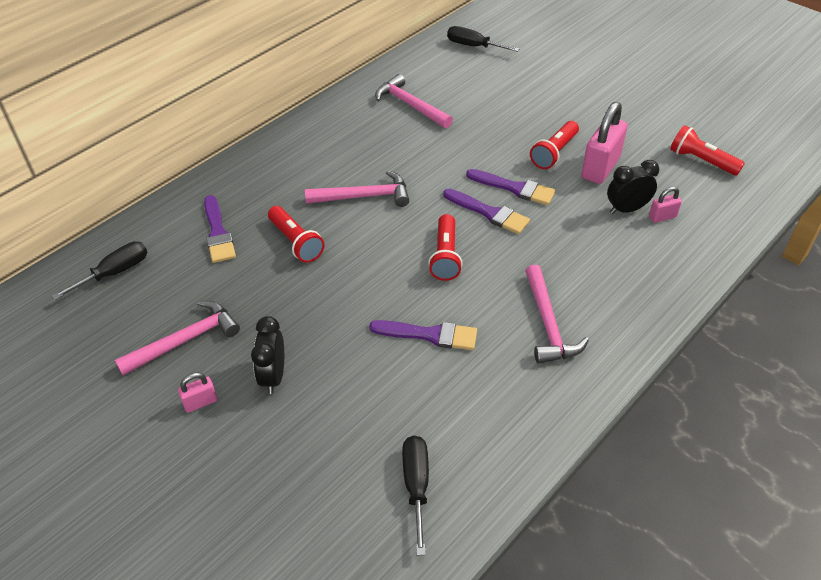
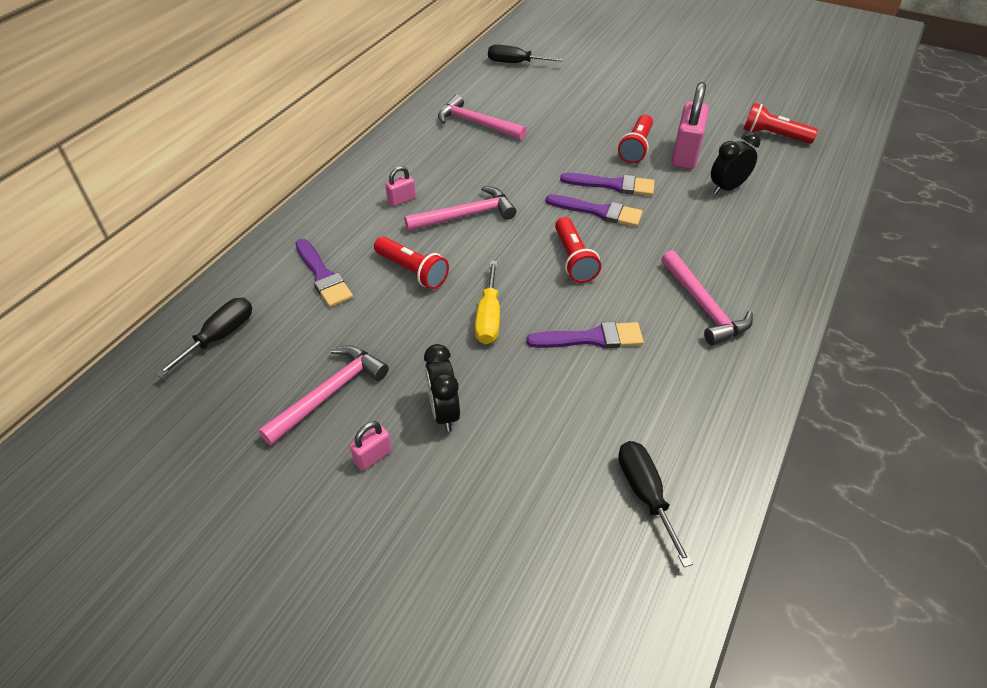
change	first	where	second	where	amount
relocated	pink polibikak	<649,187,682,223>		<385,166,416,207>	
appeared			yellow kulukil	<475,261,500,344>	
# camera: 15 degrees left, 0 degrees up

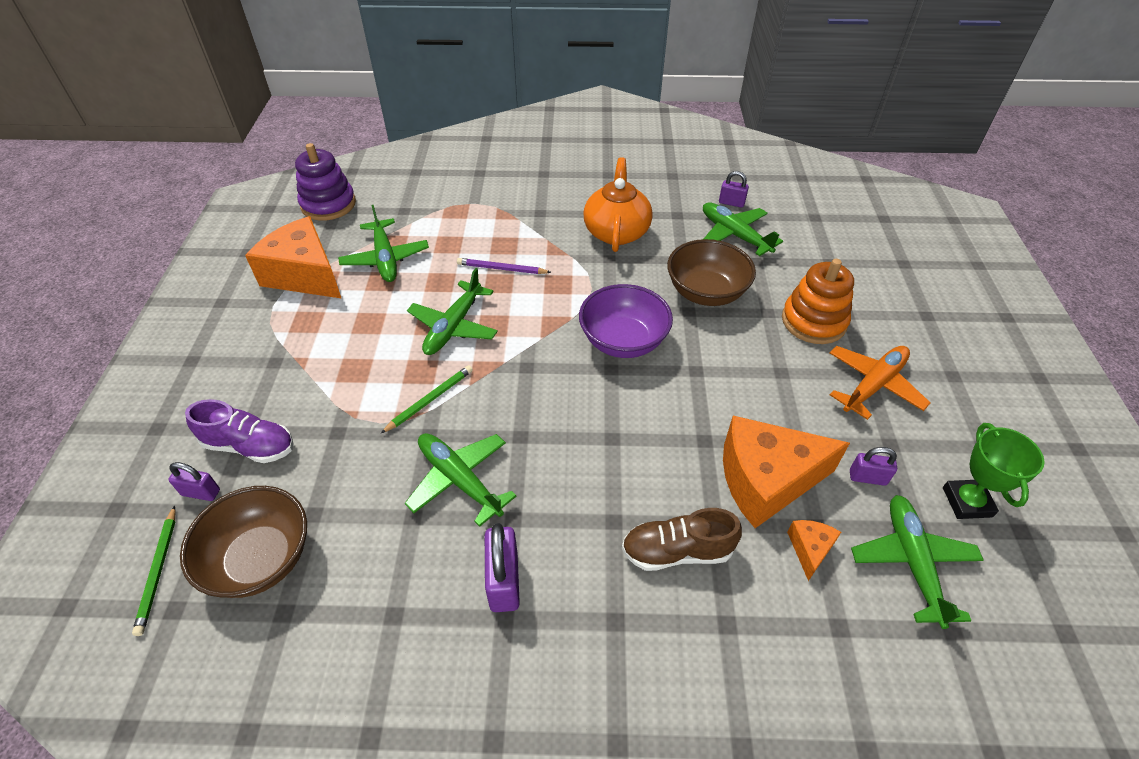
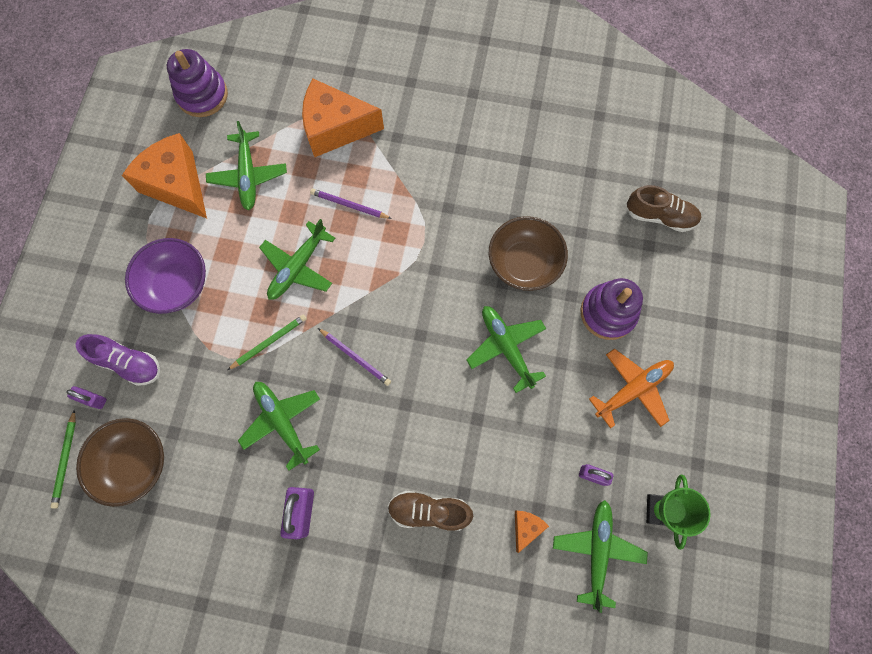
change	first	where	second	where	amount
missing	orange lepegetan	<583,157,653,252>			
missing	purple polibikak	<719,171,749,208>			
relocated	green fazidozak	<703,202,783,256>		<467,306,546,393>	
colour	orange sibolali	<782,259,854,344>	purple sibolali	<580,278,643,340>	
relocated	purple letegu	<579,284,673,358>		<125,238,206,314>	
relocated	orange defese	<723,416,850,528>		<302,79,384,158>	
appeared			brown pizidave	<626,185,701,232>	
appeared			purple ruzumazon	<318,328,391,386>	
# camera: 10 degrees right, 25 degrees up

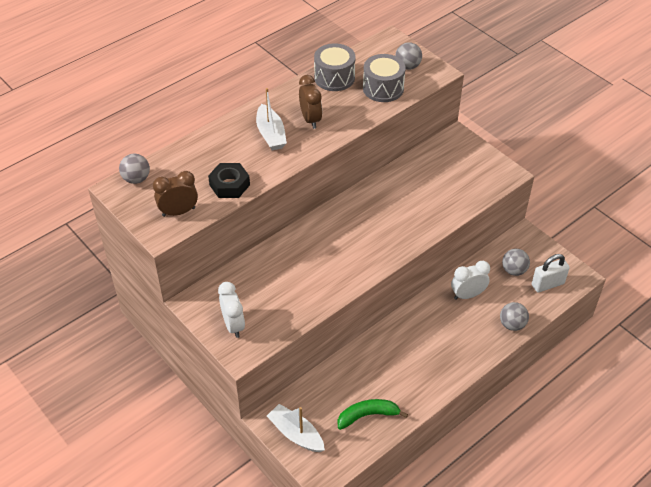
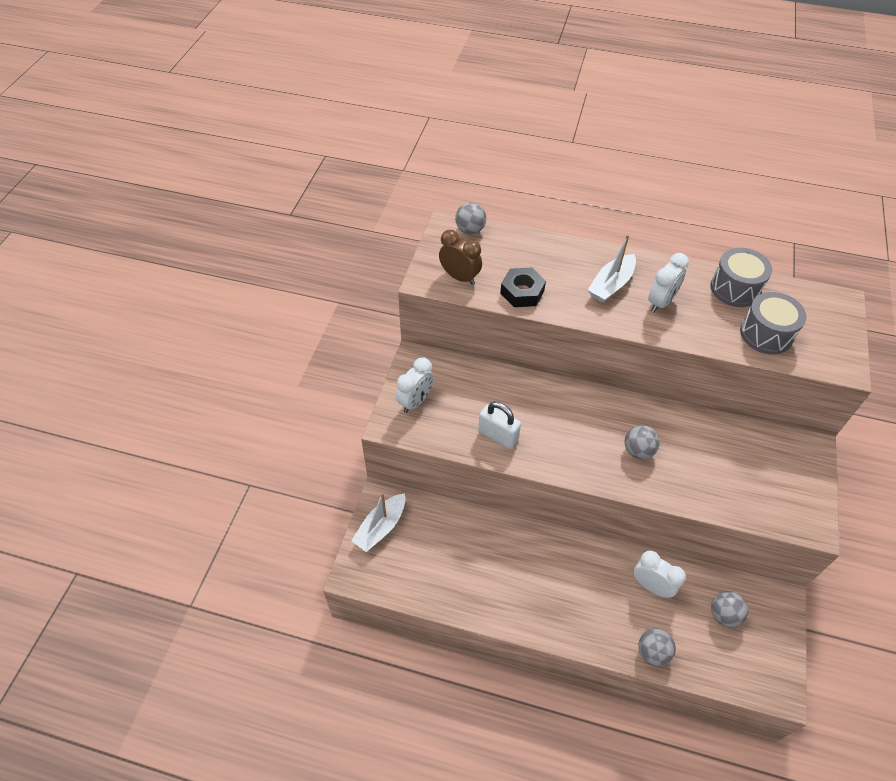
change	first	where	second	where	amount
relocated	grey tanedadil	<395,42,422,70>		<625,425,660,459>	
colour	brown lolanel	<299,75,322,129>	white lolanel	<648,253,689,312>	
relocated	white polibikak	<532,254,570,293>		<478,402,521,449>	
missing	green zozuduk	<338,399,408,430>			
spun	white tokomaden	<267,404,325,452>		<351,492,405,552>	150 degrees counterclockwise
# camera: 55 degrees right, 5 degrees up

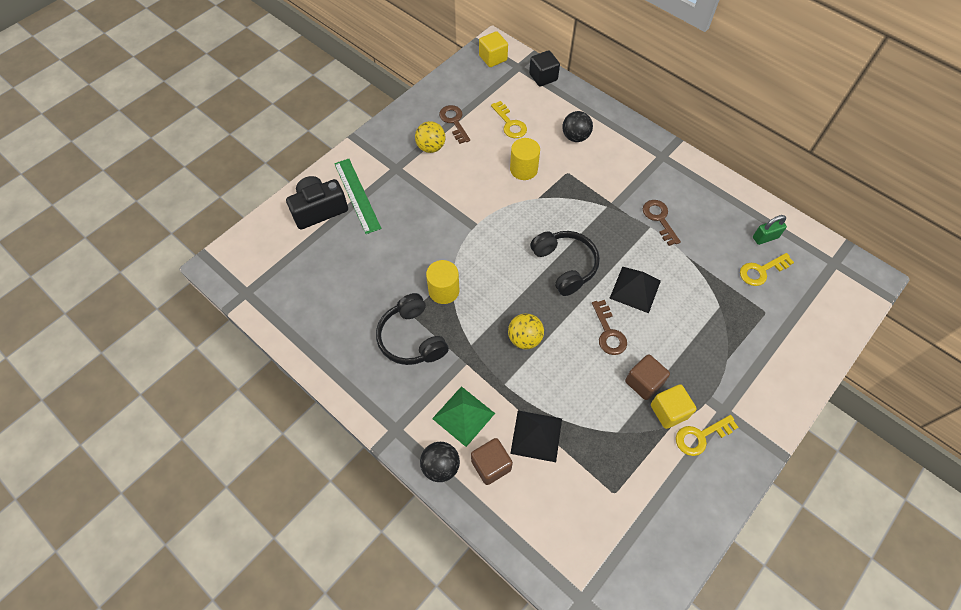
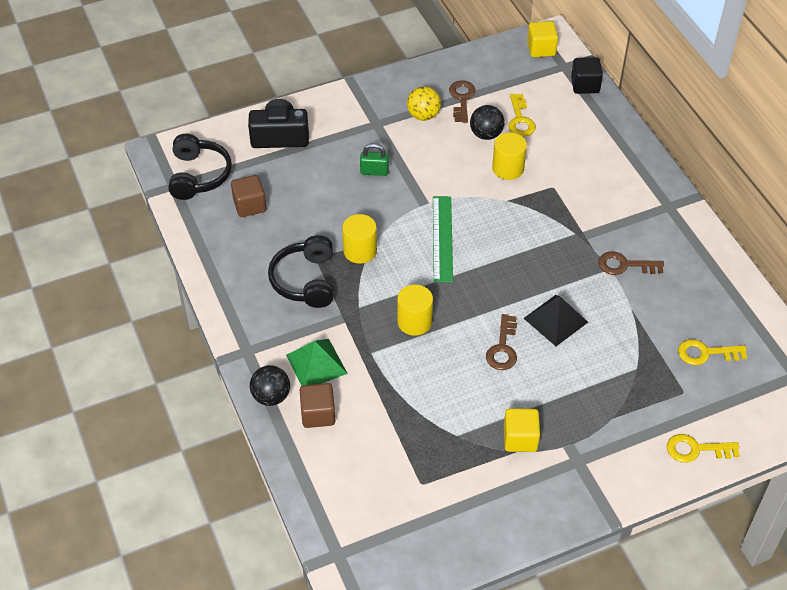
change	first	where	second	where	amount
relocated	black tanedadil	<562,111,593,142>		<470,105,505,140>	
relocated	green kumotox	<334,159,381,234>		<433,196,453,282>	
spun	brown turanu	<643,200,681,246>		<598,251,664,275>	90 degrees counterclockwise
relocated	green polibikak	<753,215,787,245>		<360,143,389,176>	
relocated	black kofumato	<530,231,600,296>		<168,134,232,200>	
exchanged	yellow tanedadil	<508,313,544,349>	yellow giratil	<397,285,433,336>	
relocated	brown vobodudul	<625,354,670,400>		<231,175,266,217>	
missing	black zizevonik	<510,411,562,462>			
relocated	yellow turanu	<676,415,739,456>		<667,434,740,463>	
# camera: 25 degrees right, 10 degrees down

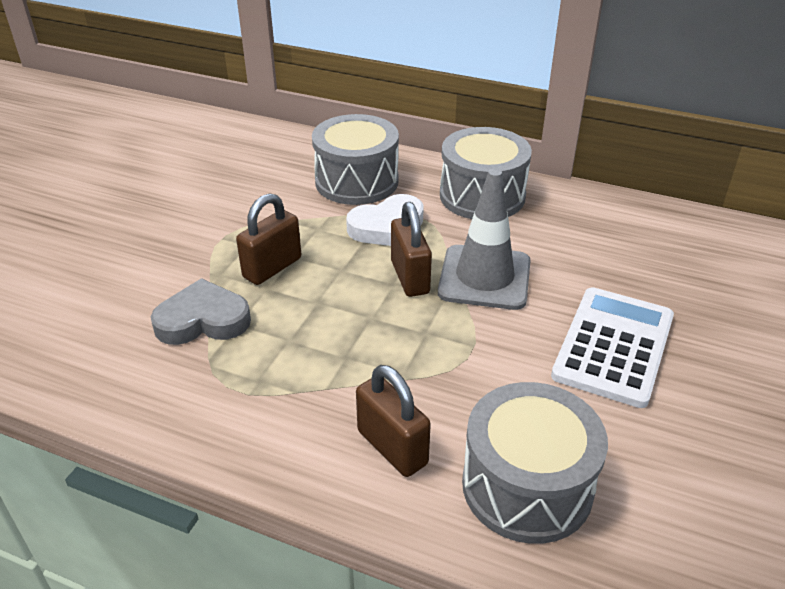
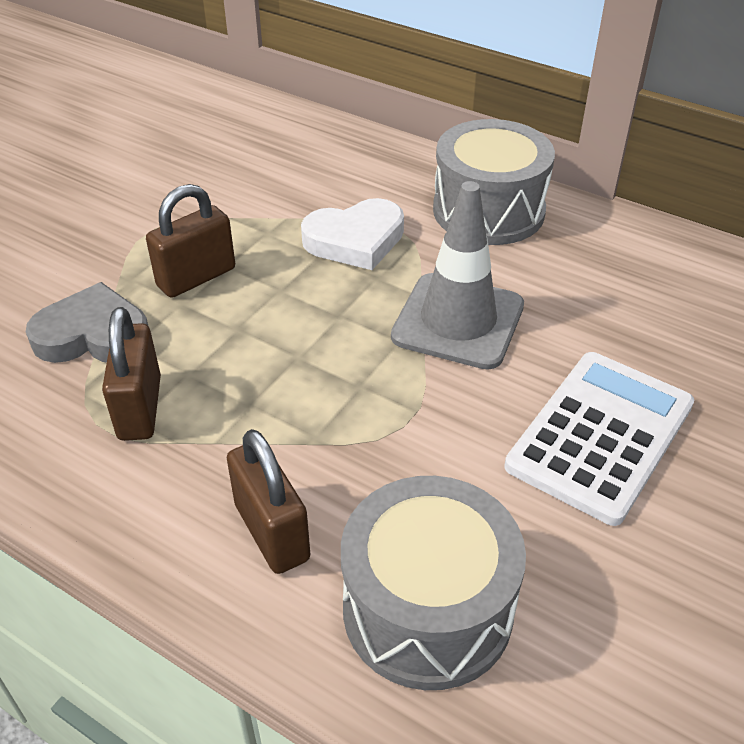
change	first	where	second	where	amount
missing	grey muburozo	<312,114,399,205>			
relocated	brown polibikak	<391,202,432,297>		<102,307,161,441>	
# camera: 10 degrees right, 5 degrees up

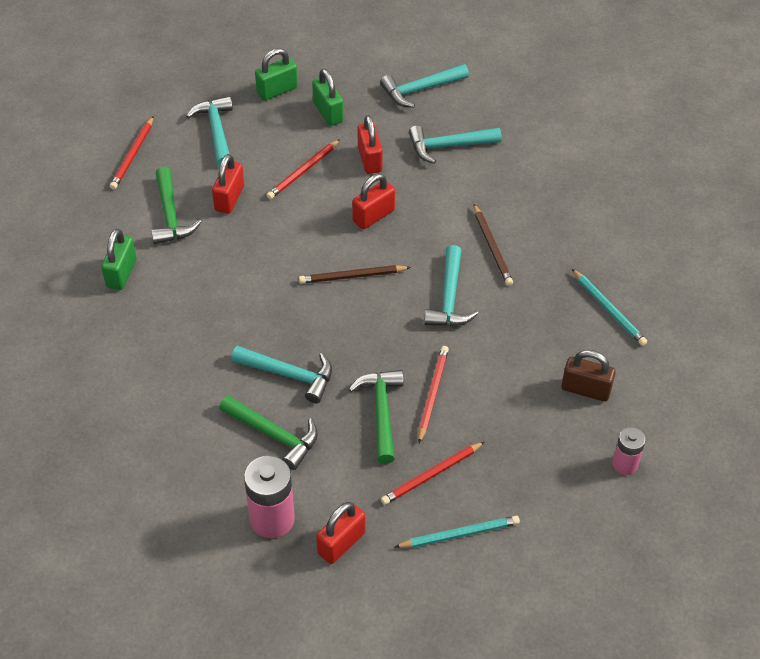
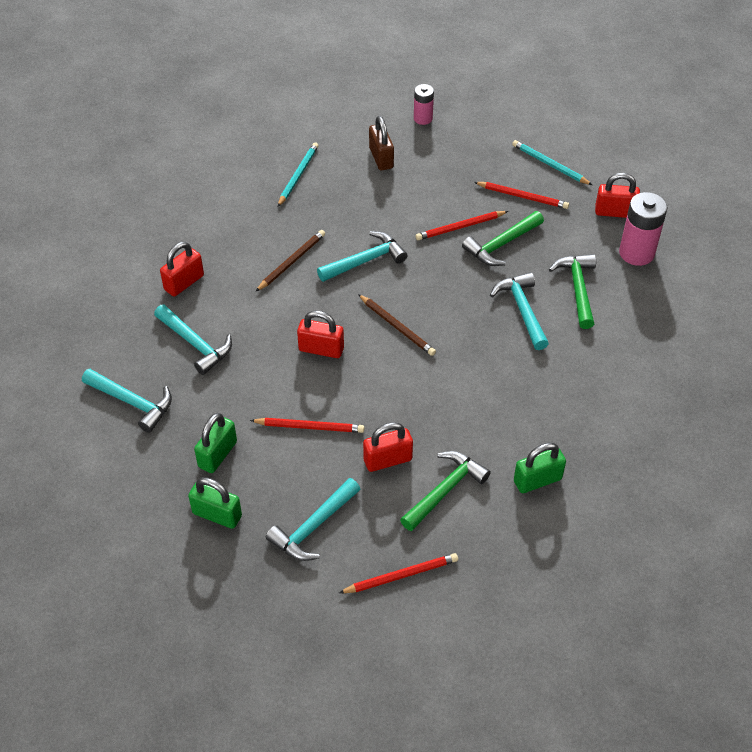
change	first	where	second	where	amount
relocated	red polibikak	<358,115,383,174>		<160,242,204,296>	
# camera: 125 degrees left, 0 degrees up

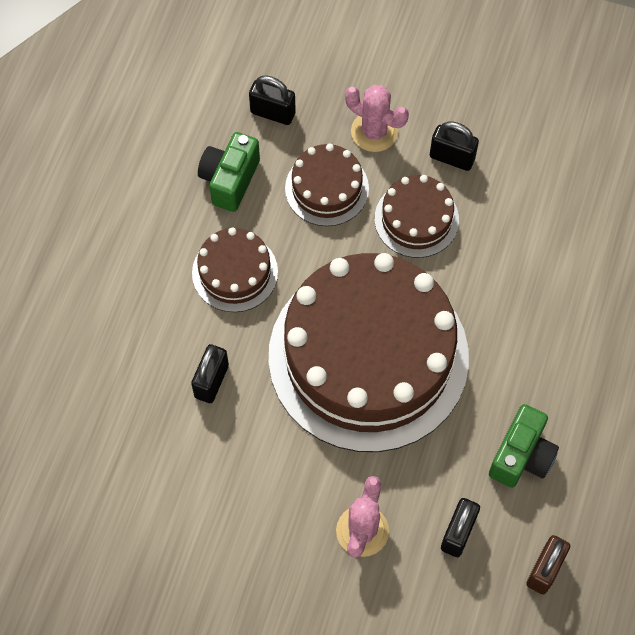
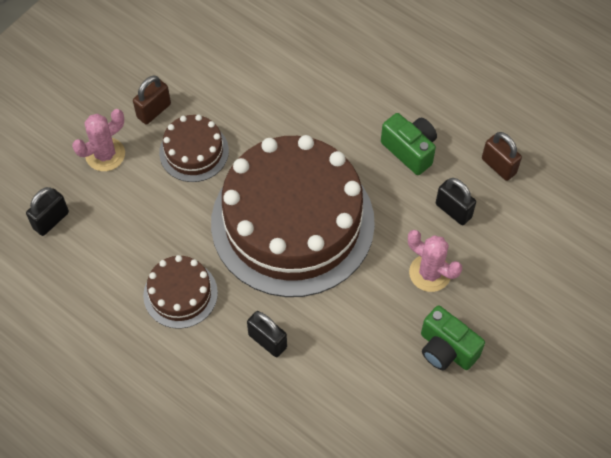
change	first	where	second	where	amount
colour	black polibikak	<430,122,479,171>	brown polibikak	<133,75,171,124>	
relocated	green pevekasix	<198,132,260,212>		<421,305,485,370>	
missing	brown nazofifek	<285,144,369,226>			
# camera: 70 degrees left, 5 degrees down

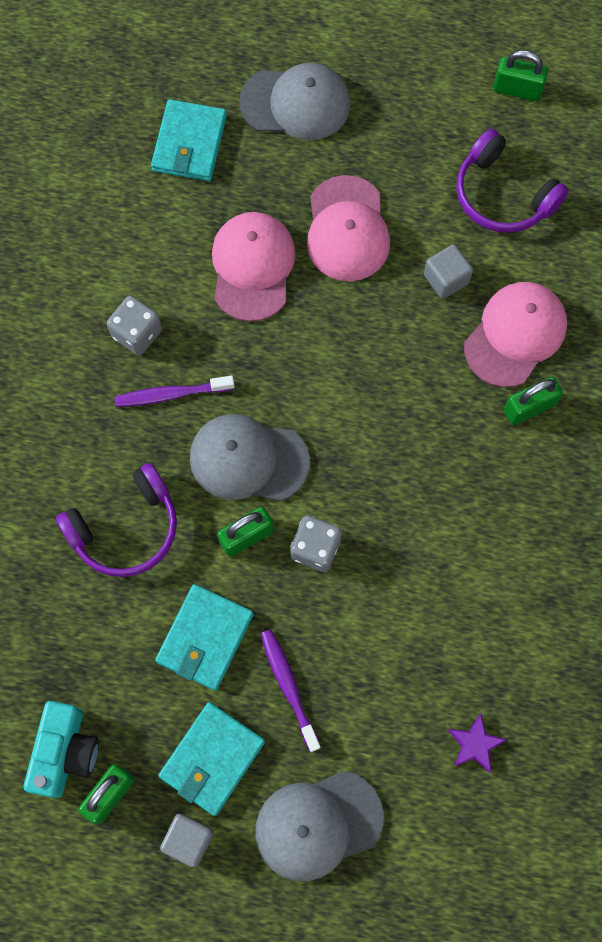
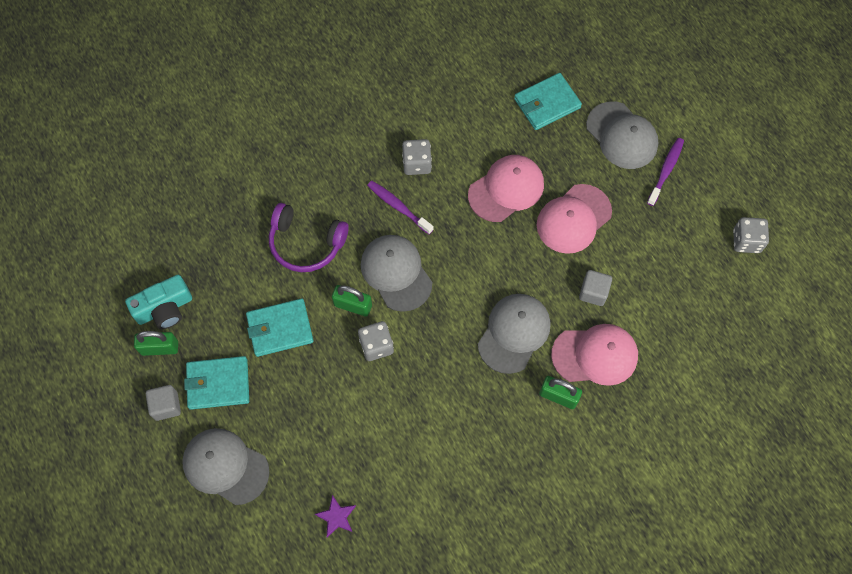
change	first	where	second	where	amount
exchanged	green polibikak	<493,50,548,101>	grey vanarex	<733,217,769,253>	
missing	purple kofumato	<456,129,569,233>			
relocated	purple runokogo	<261,629,321,752>		<647,138,684,206>	
appeared			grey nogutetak	<478,294,551,374>	
# camera: 50 degrees right, 5 degrees down

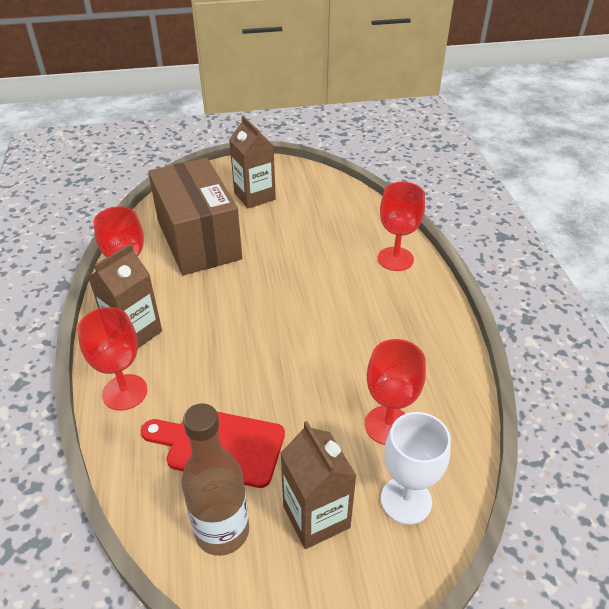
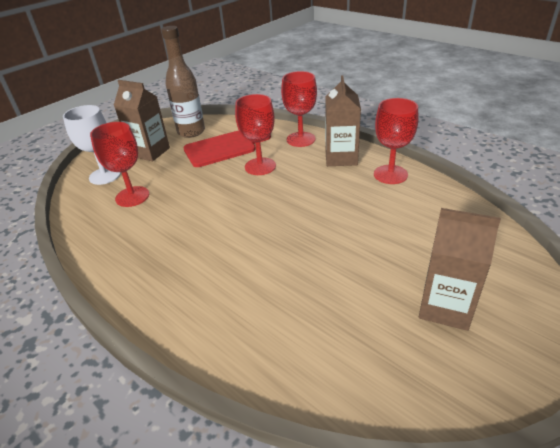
change	first	where	second	where	amount
missing	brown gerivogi	<148,158,242,275>			
relocated	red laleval	<378,182,425,271>		<235,94,276,175>	
# camera: 145 degrees right, 5 degrees down

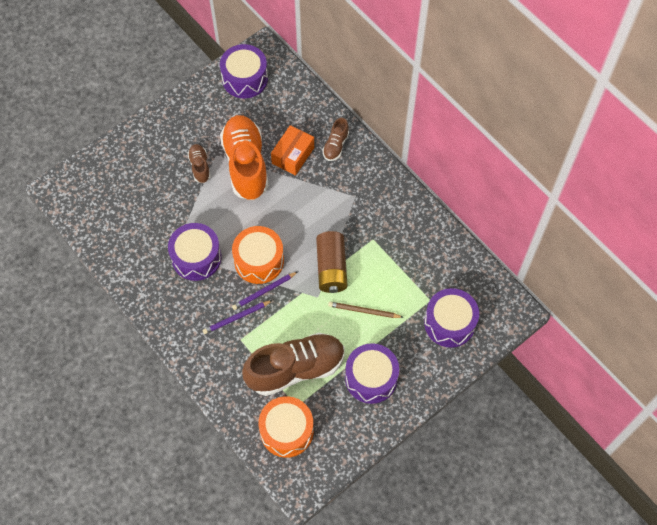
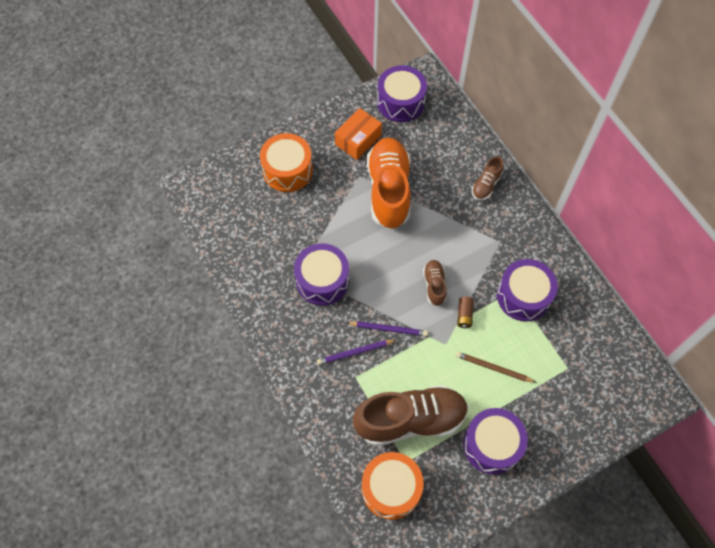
change	first	where	second	where	amount
relocated	orange gerivogi	<271,125,314,176>		<335,108,382,160>	
relocated	brown pizidave	<187,144,211,183>		<423,260,447,306>	
relocated	orange muburozo	<232,226,284,284>		<260,133,313,192>	
size	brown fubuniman	<316,231,347,293>		<457,297,474,328>	x0.48
spun	purple ruzumazon	<232,272,297,310>		<347,321,428,336>	150 degrees counterclockwise
relocated	purple muburozo	<424,288,479,348>		<497,259,558,322>	
# camera: 10 degrees right, 0 degrees up

